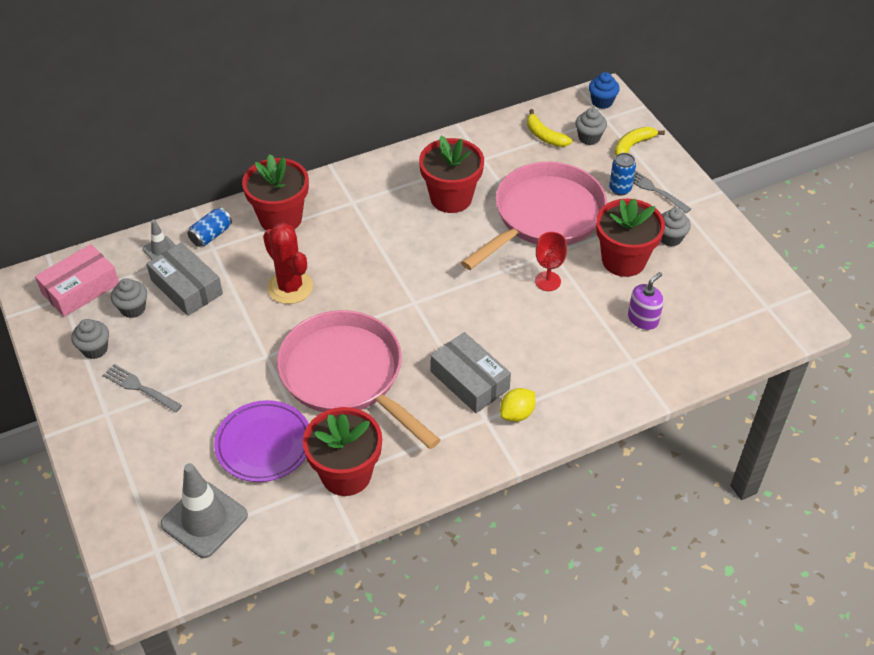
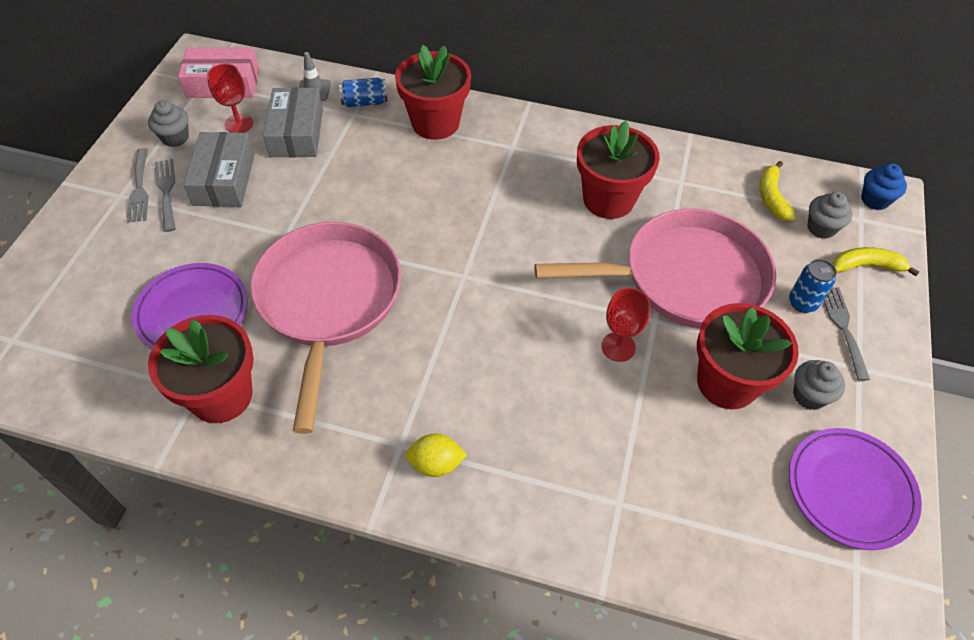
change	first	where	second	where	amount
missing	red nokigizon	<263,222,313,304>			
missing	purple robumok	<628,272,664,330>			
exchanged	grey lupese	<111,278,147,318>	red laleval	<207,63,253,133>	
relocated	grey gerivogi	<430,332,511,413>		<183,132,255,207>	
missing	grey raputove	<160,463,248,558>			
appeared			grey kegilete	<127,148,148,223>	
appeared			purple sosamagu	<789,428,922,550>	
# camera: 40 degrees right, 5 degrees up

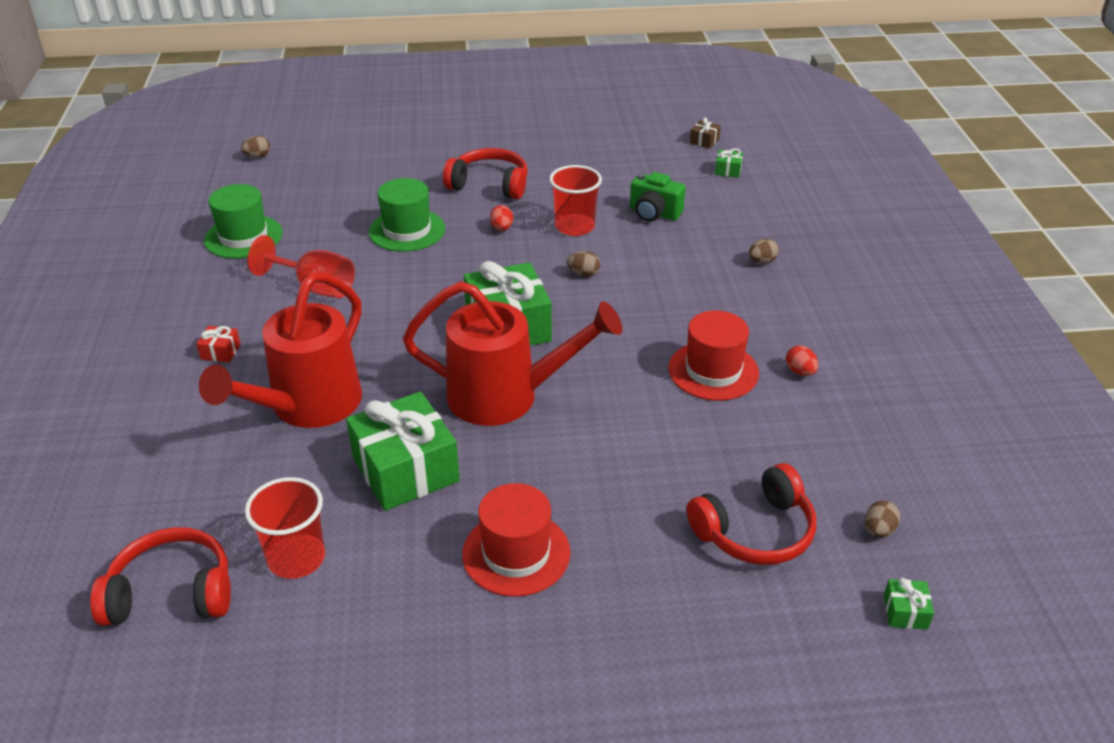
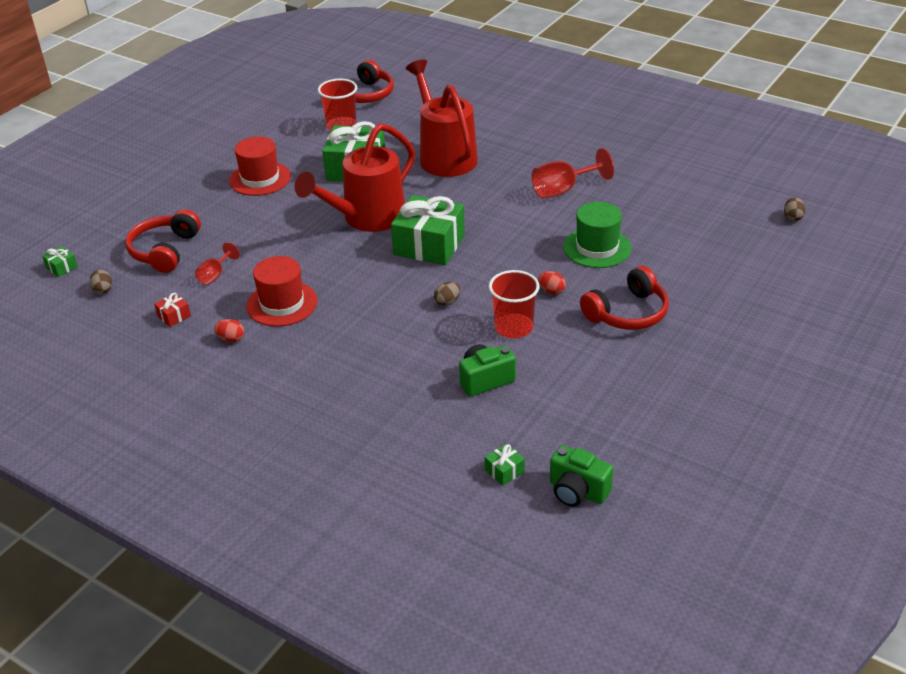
change	first	where	second	where	amount
exchanged	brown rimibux	<690,117,721,149>	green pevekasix	<550,445,613,507>	
missing	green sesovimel	<204,184,283,259>			
missing	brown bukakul	<749,239,779,264>			
relocated	red rimibux	<196,326,241,363>		<154,293,191,327>	
appeared			red laleval	<195,242,240,285>	
# camera: 130 degrees right, 0 degrees up

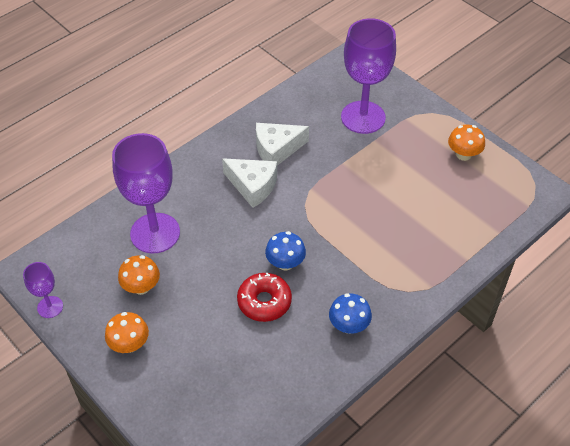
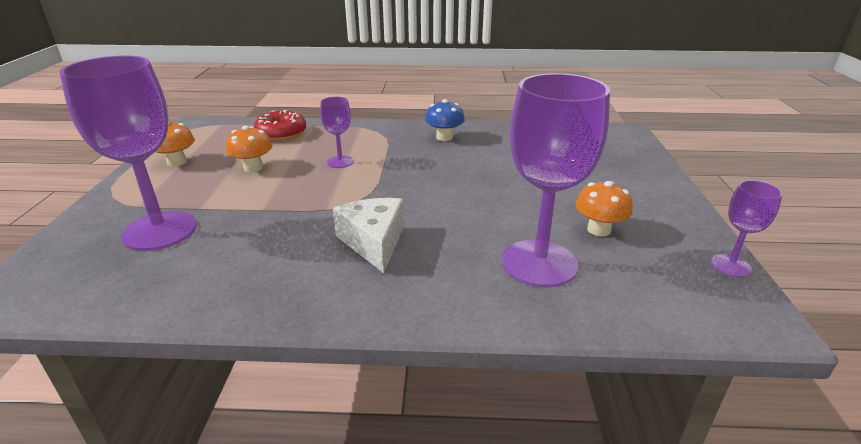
change	first	where	second	where	amount
missing	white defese	<256,123,309,166>			
missing	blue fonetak	<265,231,306,271>			
relocated	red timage	<237,273,292,322>		<254,110,306,141>	
relocated	orange fonetak	<105,312,149,353>		<226,126,272,172>	
appeared			purple laleval	<320,97,354,168>	
# camera: 135 degrees left, 20 degrees down

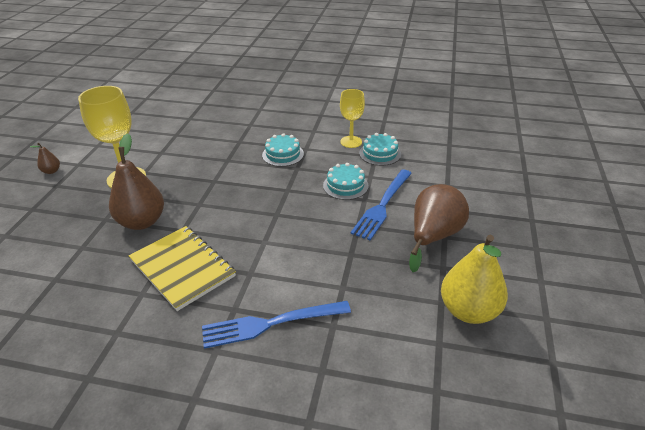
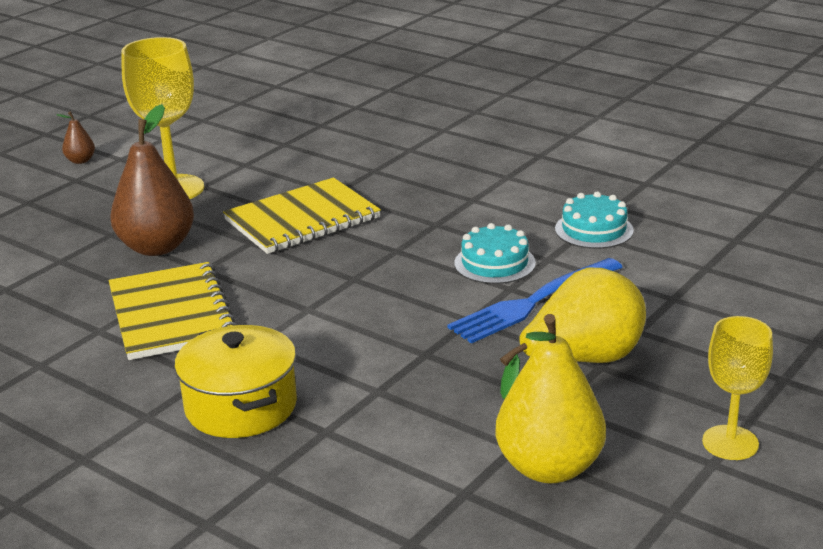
change	first	where	second	where	amount
relocated	yellow laleval	<340,89,365,148>		<702,316,773,460>	
missing	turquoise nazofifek	<262,133,304,167>			
colour	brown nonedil	<409,184,469,272>	yellow nonedil	<500,268,646,399>	
exchanged	blue kegilete	<202,301,351,349>	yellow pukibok	<174,325,297,438>	
appeared			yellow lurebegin	<223,177,381,254>	
# camera: 25 degrees right, 10 degrees down

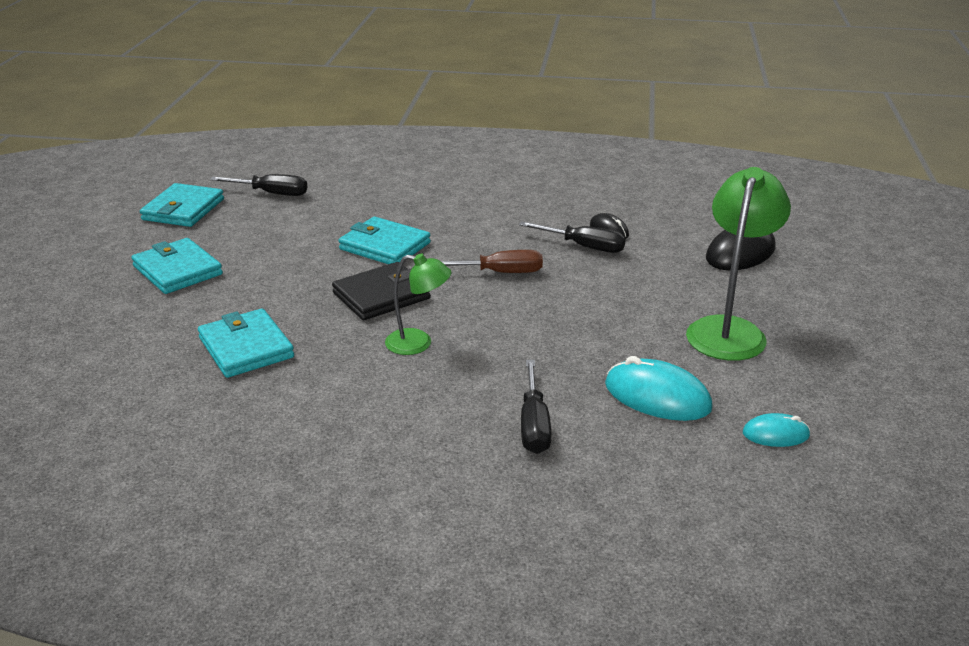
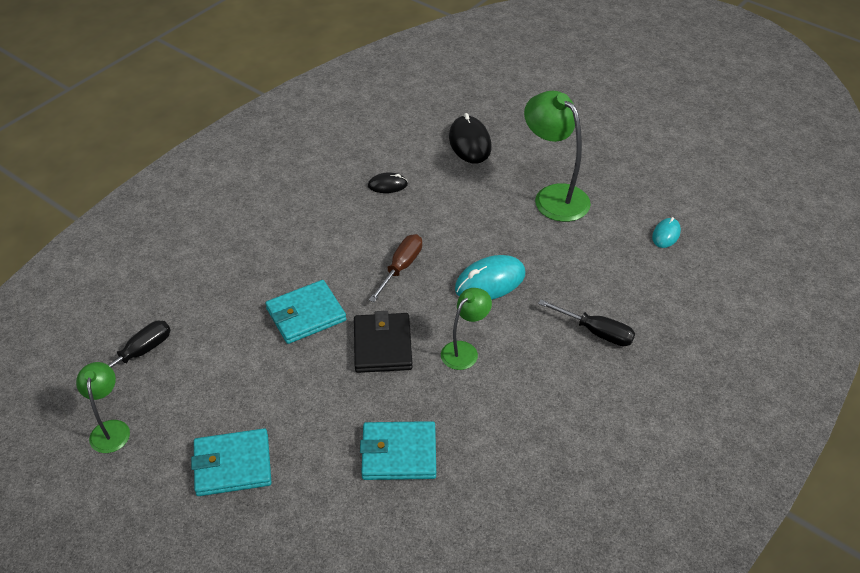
change	first	where	second	where	amount
exchanged	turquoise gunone	<140,183,224,227>	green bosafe	<76,362,130,453>	
missing	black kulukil	<519,221,626,253>			
relocated	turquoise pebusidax	<605,356,713,421>		<455,255,525,300>	
# camera: 60 degrees left, 15 degrees up

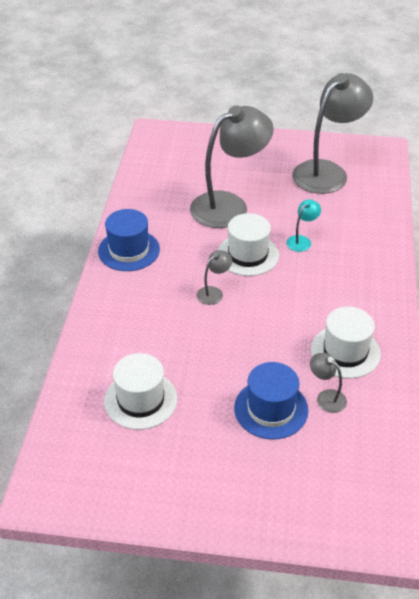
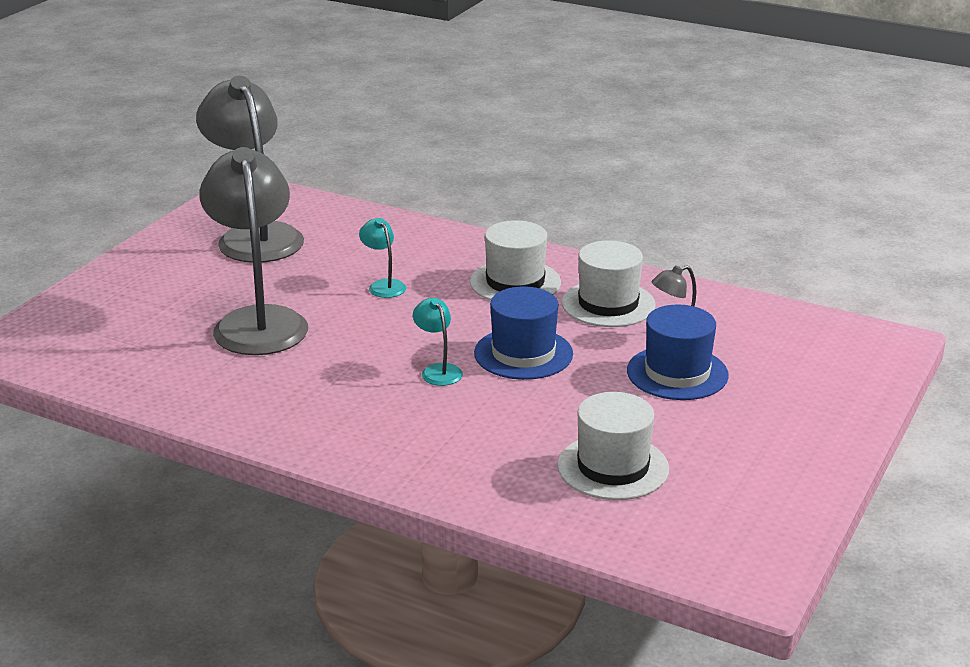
change	first	where	second	where	amount
relocated	blue sesovimel	<98,209,160,271>		<474,287,573,380>	
relocated	white sesovimel	<218,213,279,276>		<470,220,561,301>	
colour	grey bosafe	<197,250,232,305>	turquoise bosafe	<413,298,463,386>	
# camera: 70 degrees left, 15 degrees down

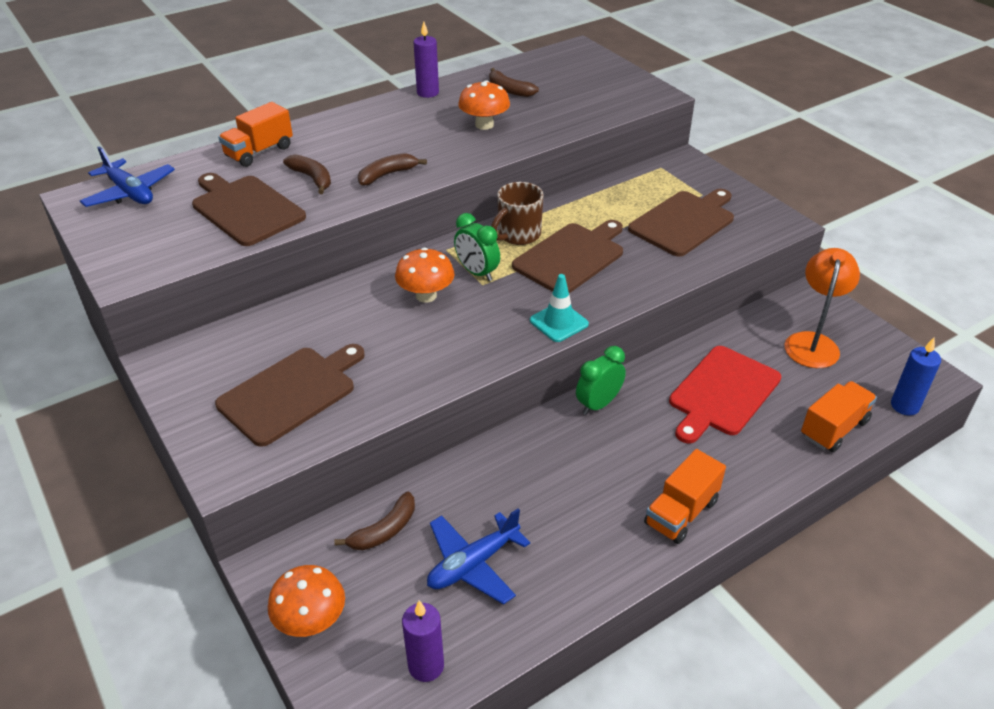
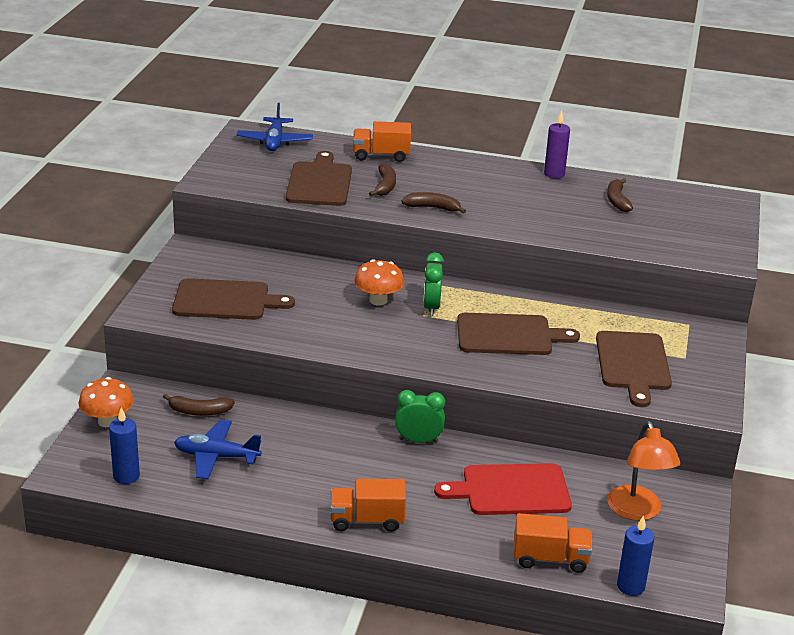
change	first	where	second	where	amount
missing	orange fonetak	<458,80,510,130>			
missing	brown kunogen	<491,182,543,245>			
spun	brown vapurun	<628,189,734,257>		<596,331,672,407>	90 degrees clockwise
spun	orange bosafe	<785,248,860,368>		<607,421,680,521>	105 degrees clockwise
missing	turquoise raputove	<530,274,589,342>			
colour	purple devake	<402,601,444,682>	blue devake	<109,407,140,484>	
# camera: 45 degrees right, 10 degrees down

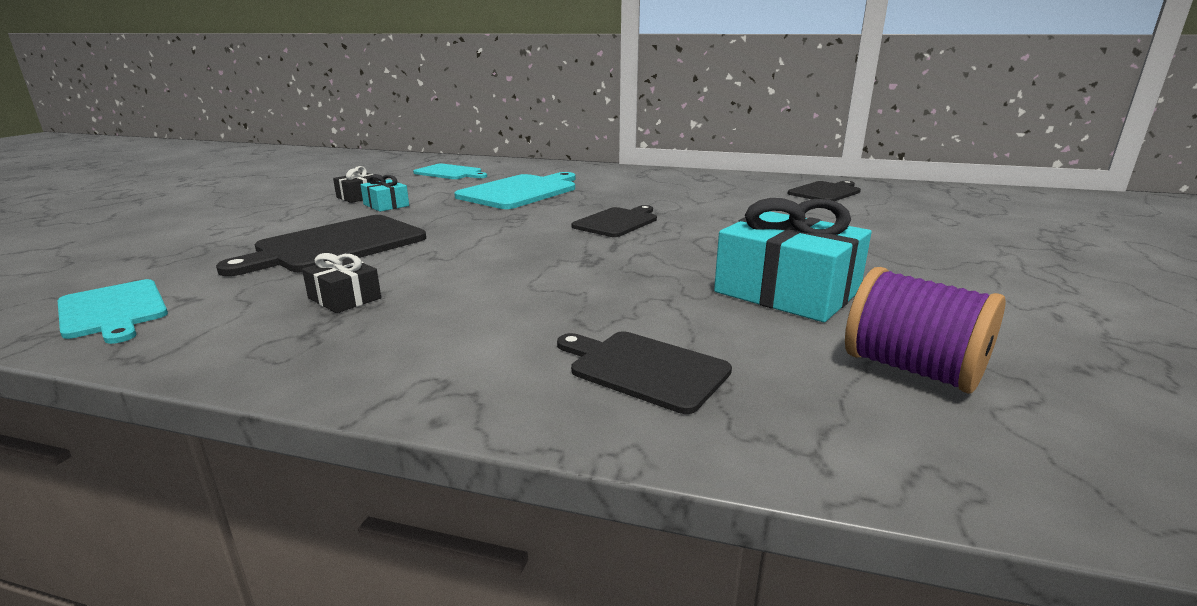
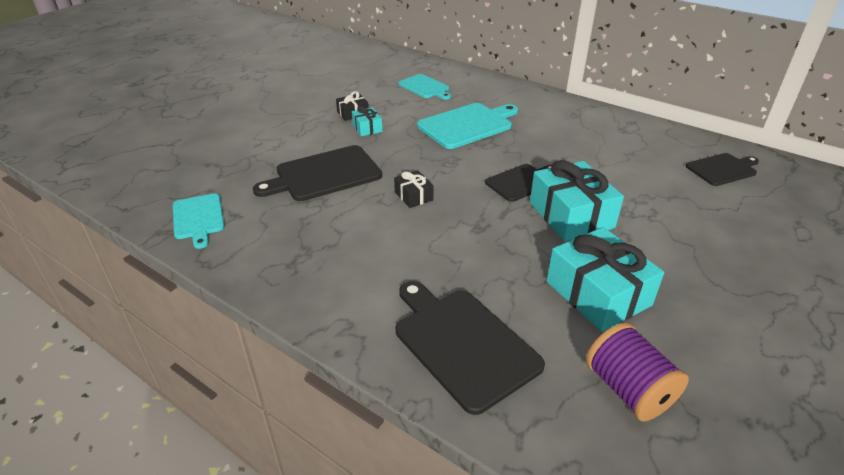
change	first	where	second	where	amount
relocated	black rimibux	<302,253,381,313>		<394,170,434,208>	
size	black vapurun	<557,331,732,414>		<396,281,545,415>	x1.60
appeared			turquoise rimibux	<530,160,624,241>	
# camera: 20 degrees right, 15 degrees up

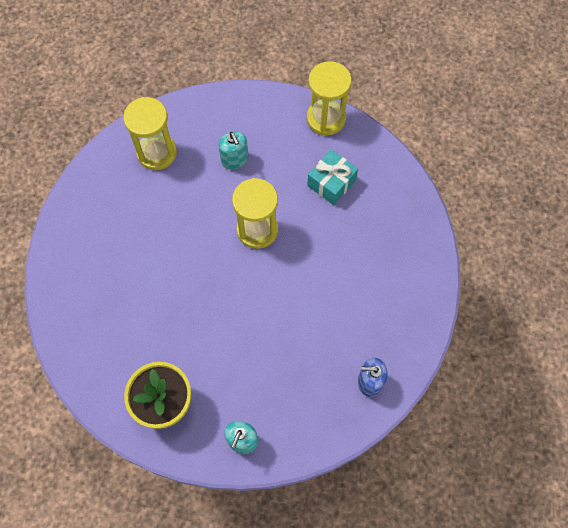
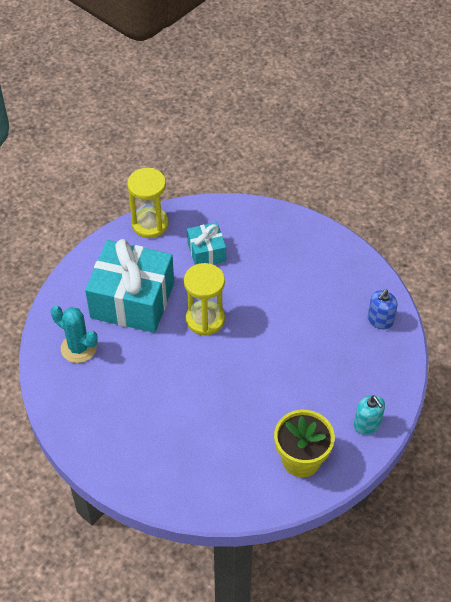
change	first	where	second	where	amount
exchanged	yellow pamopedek	<123,97,177,170>	turquoise nokigizon	<51,306,98,363>	
exchanged	turquoise robumok	<219,131,248,170>	turquoise rimibux	<85,239,174,333>	
# camera: 55 degrees left, 15 degrees down

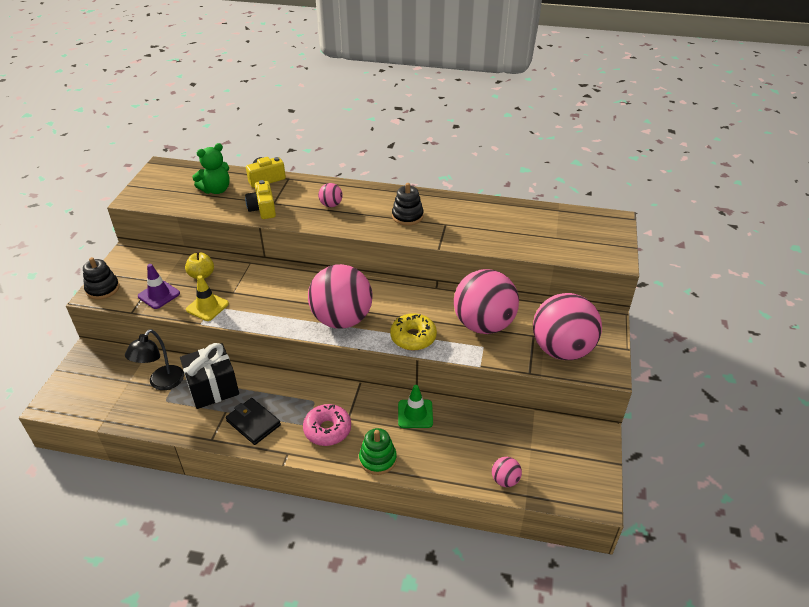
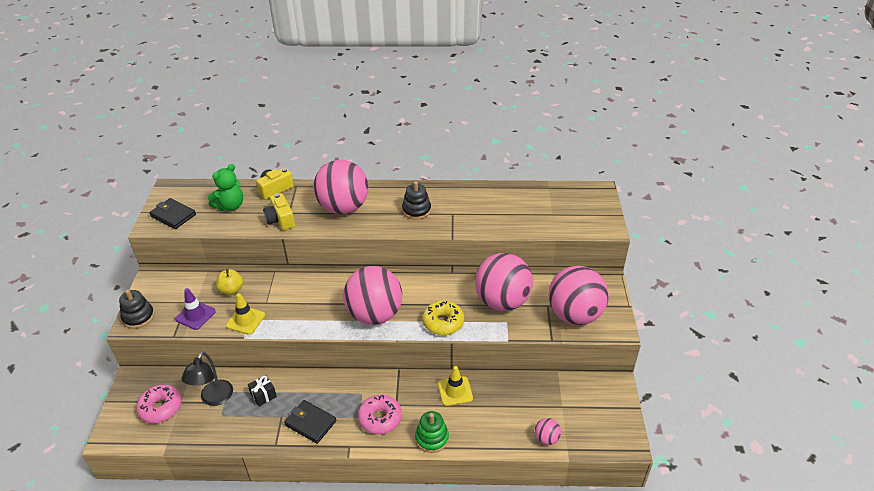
change	first	where	second	where	amount
size	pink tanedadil	<318,183,343,207>		<313,160,368,214>	x2.40
size	black rimibux	<180,343,239,409>		<248,375,277,407>	x0.49
colour	green raputove	<398,385,433,428>	yellow raputove	<438,366,473,406>	
appeared			black gunone	<149,198,196,229>	
appeared			pink timage	<136,385,182,423>	
# camera: 10 degrees left, 0 degrees up

